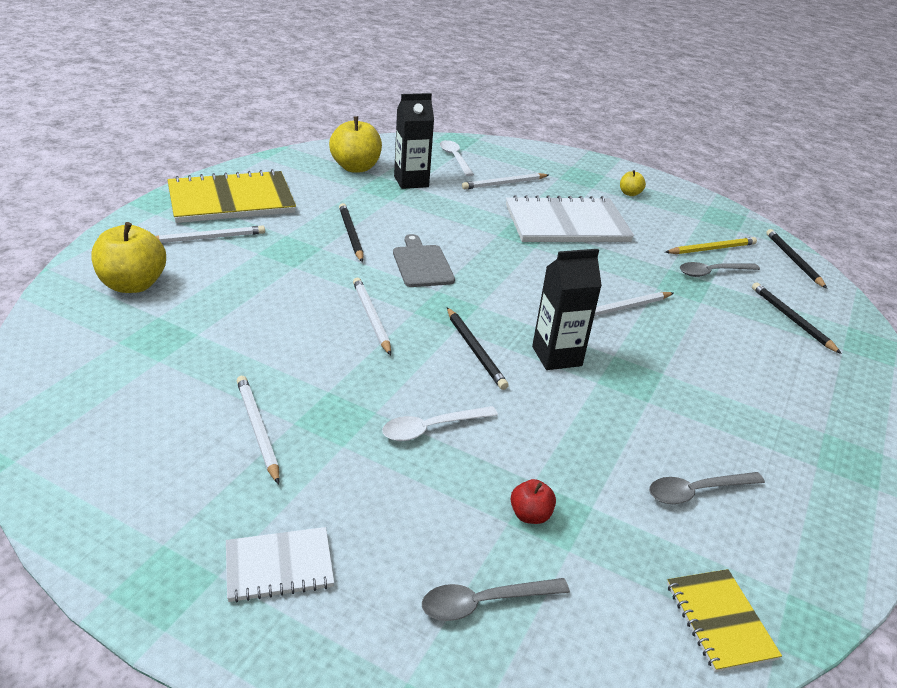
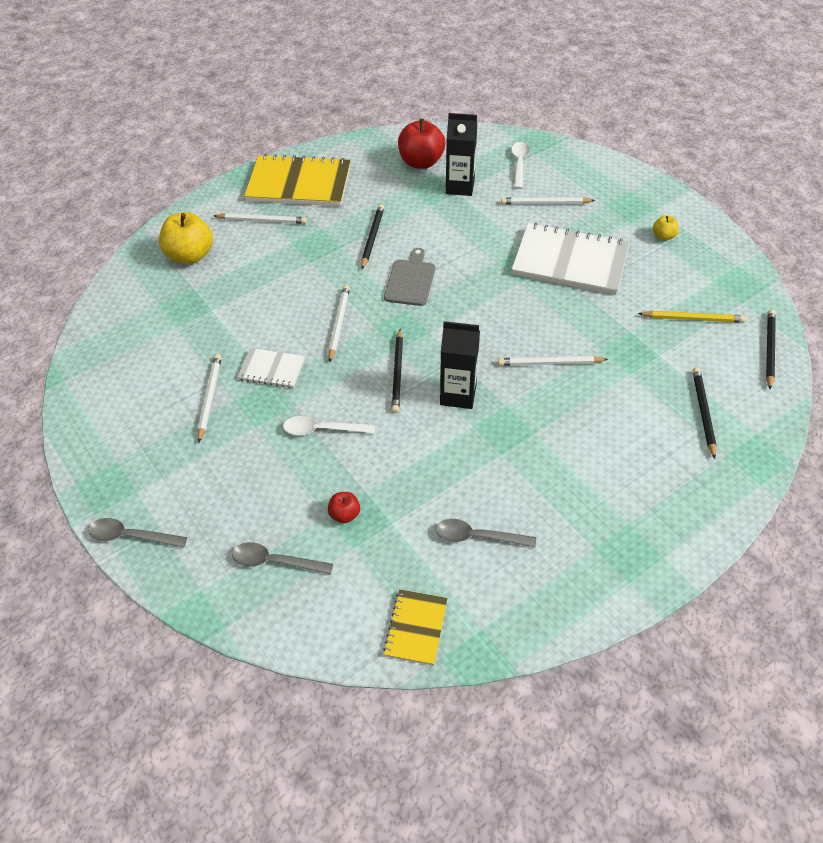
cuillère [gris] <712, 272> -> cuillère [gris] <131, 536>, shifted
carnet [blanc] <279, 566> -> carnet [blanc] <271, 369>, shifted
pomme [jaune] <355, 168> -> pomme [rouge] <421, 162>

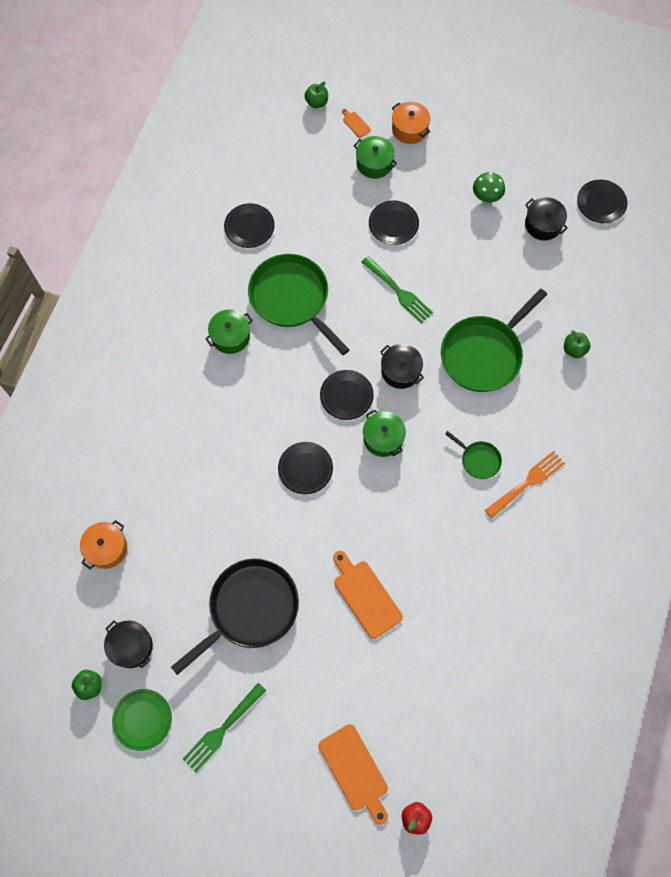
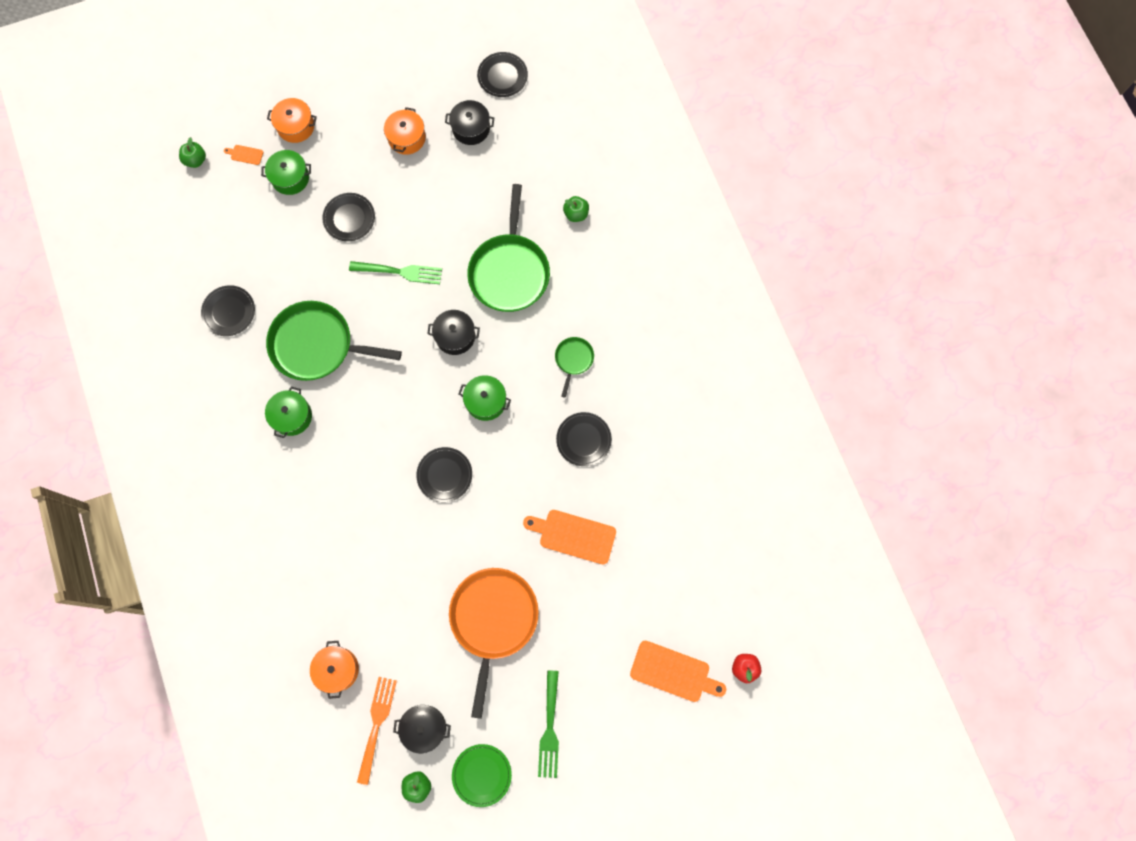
fourchette [orange] <527, 483> -> fourchette [orange] <376, 725>, shifted
champignon [vert] <486, 196> -> marmite [orange] <406, 138>
poêle [noir] <250, 608> -> poêle [orange] <493, 620>
poêle [vert] <478, 460> -> poêle [vert] <573, 360>, 75 degrees counterclockwise
assiette [noir] <346, 396> -> assiette [noir] <583, 439>, shifted

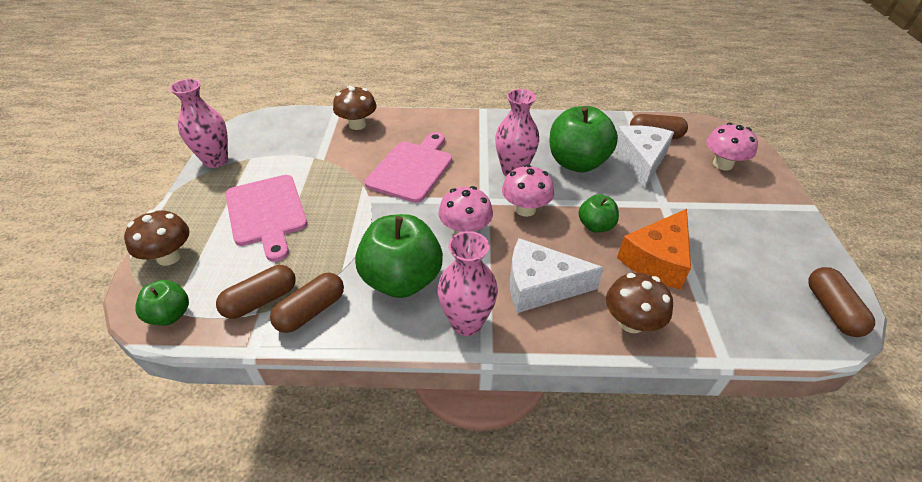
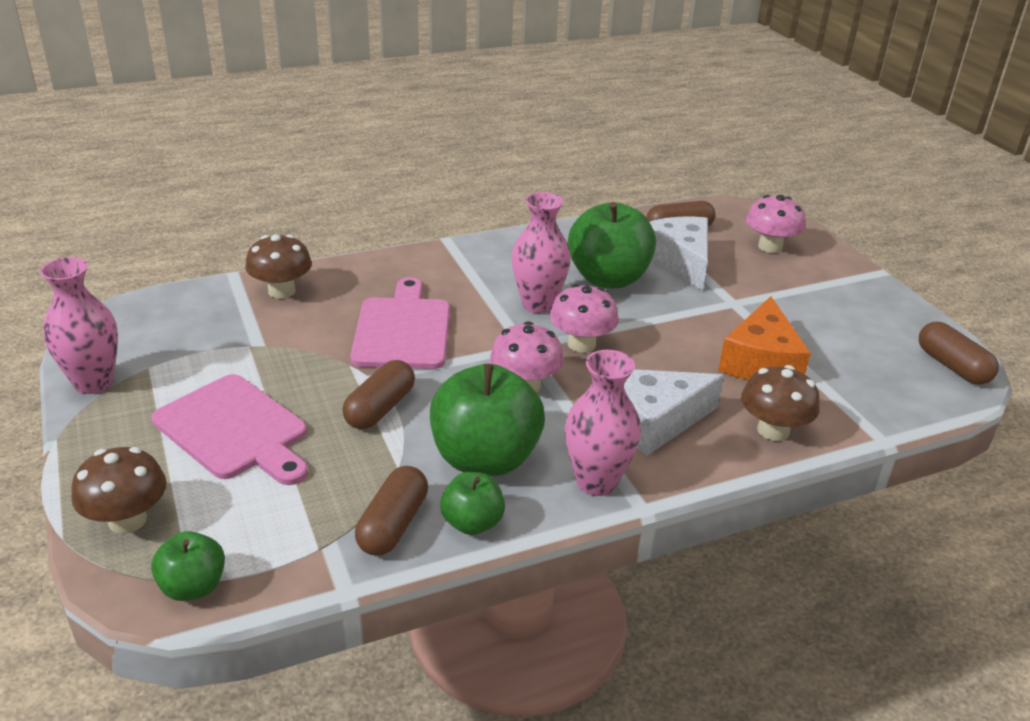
gélule [marron] <261, 300> -> gélule [marron] <380, 408>, shifted
pomme [vert] <595, 226> -> pomme [vert] <472, 523>, shifted

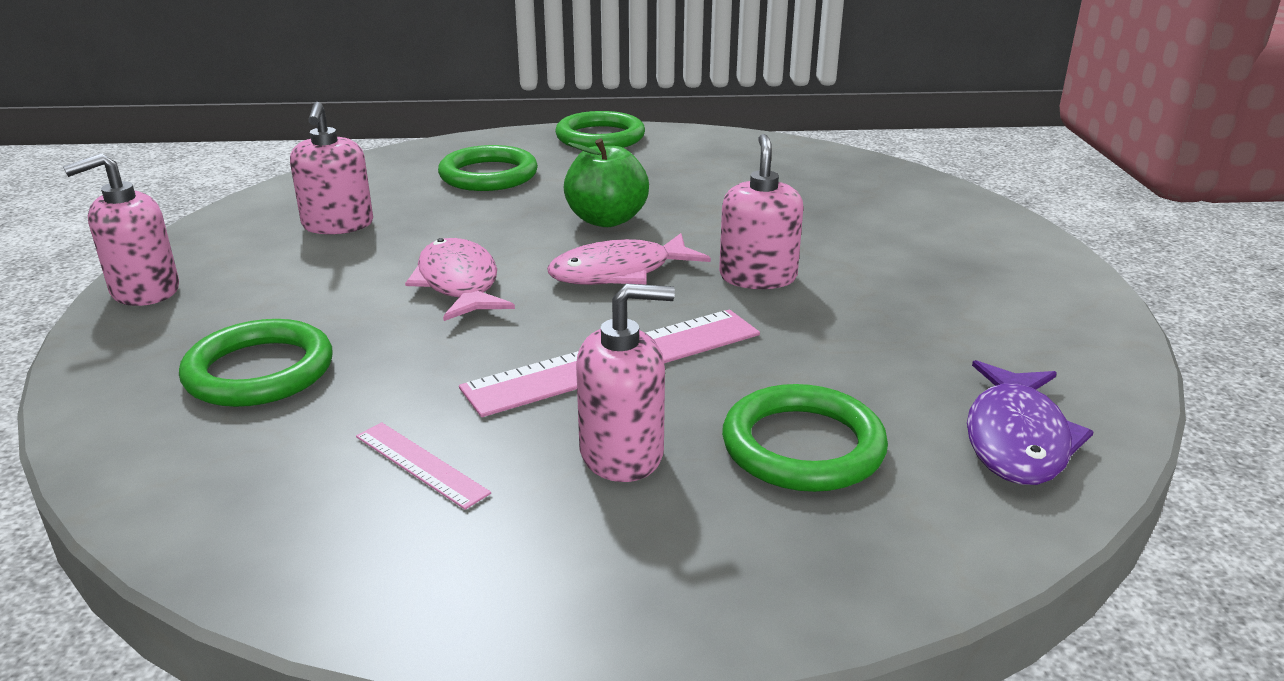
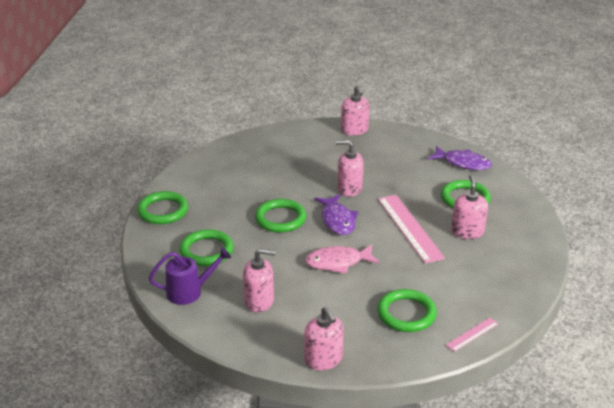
none -> arrosoir [violet] <190, 292>
pomme [vert] <606, 220> -> anneau [vert] <280, 219>
poisson [rose] <619, 273> -> poisson [violet] <337, 220>
none -> distributeur de savon [rose] <354, 130>
règle [rose] <420, 464> -> règle [rose] <472, 334>, shifted

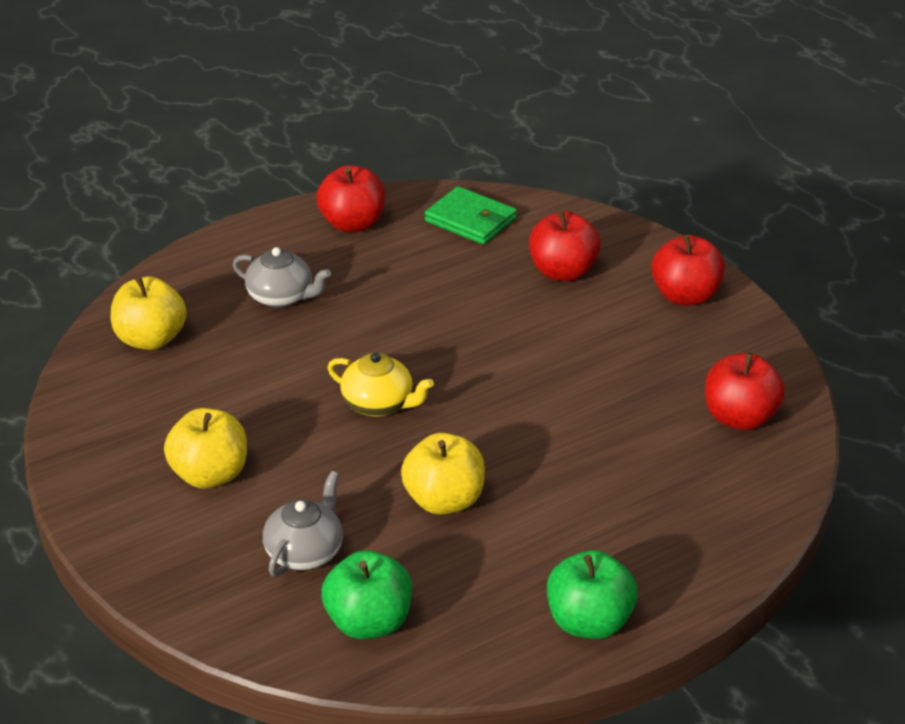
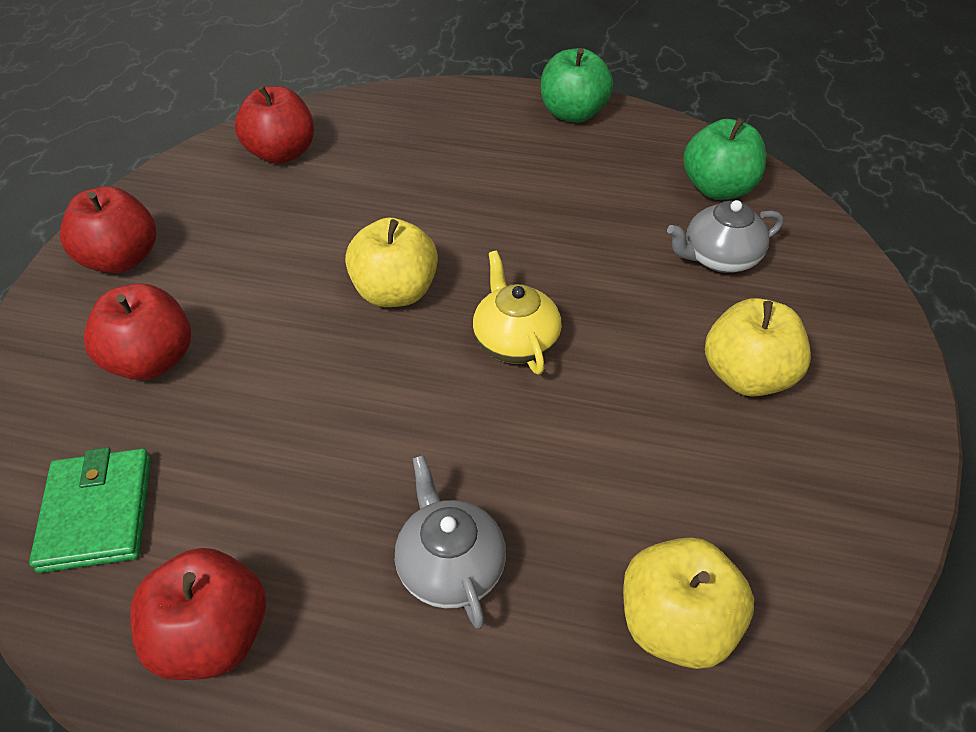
pomme [jaune] <444, 500> -> pomme [jaune] <395, 292>, shifted

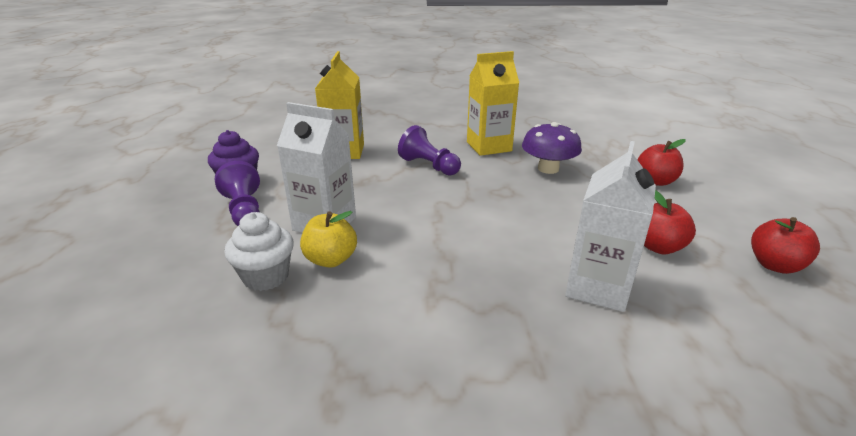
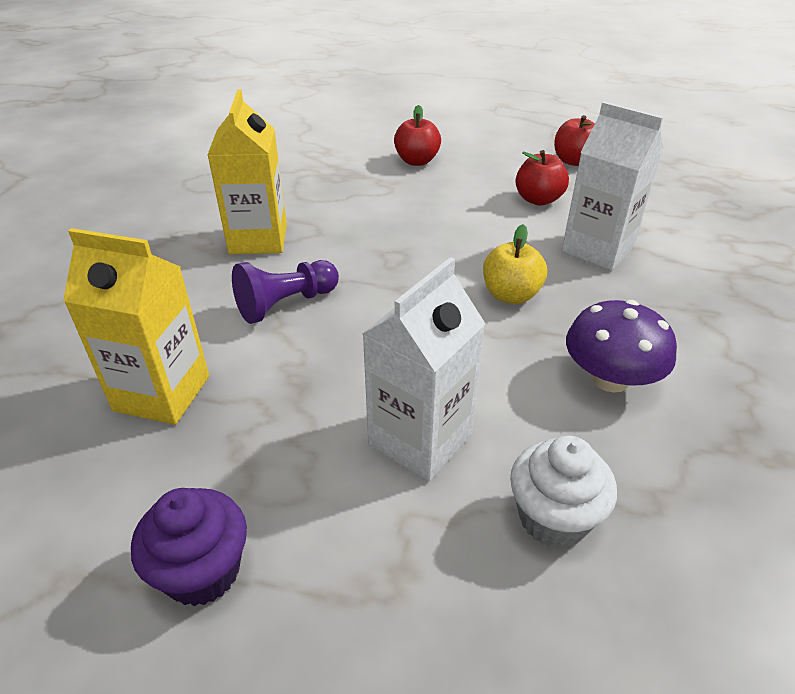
pomme [jaune] <331, 259> -> pomme [jaune] <511, 295>, shifted
champignon [violet] <548, 169> -> champignon [violet] <610, 379>, shifted
pion [violet] <244, 210> -> none

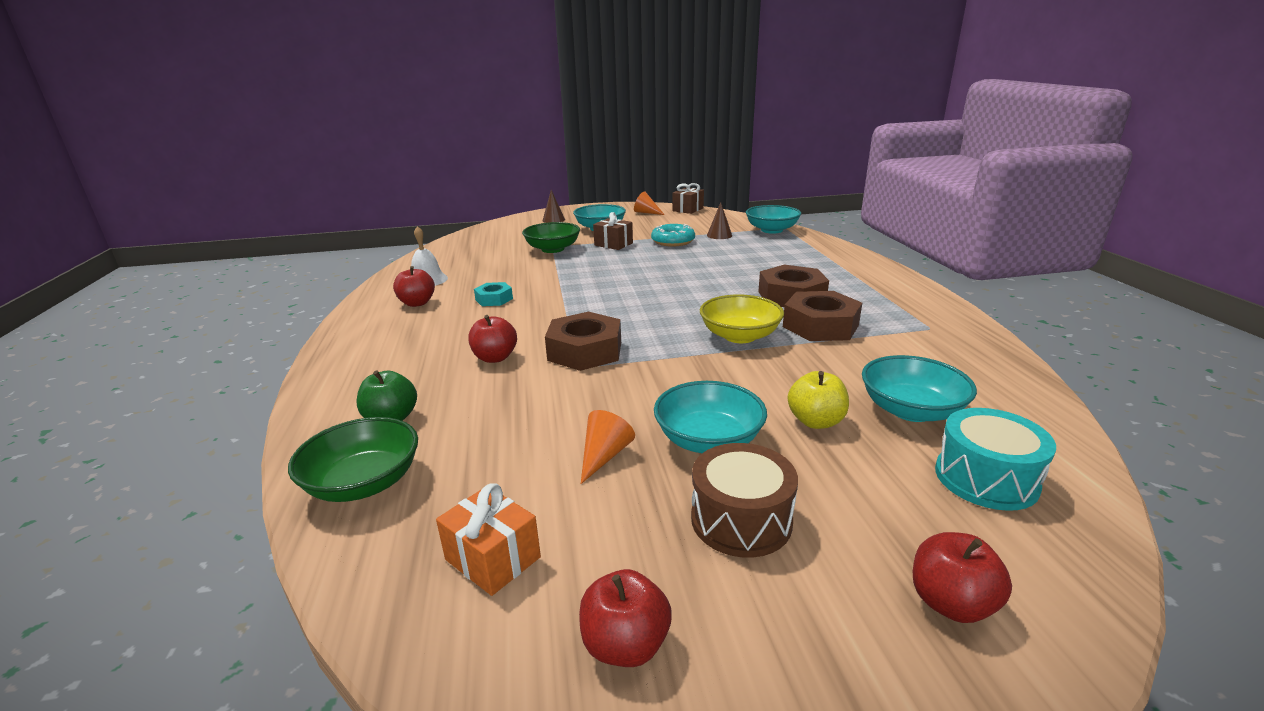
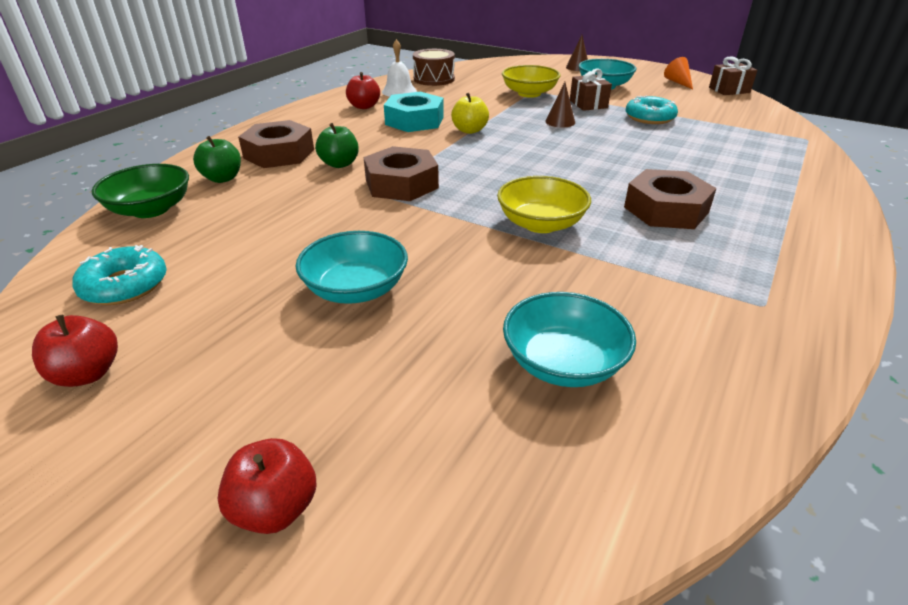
cadeau [orange] <493, 558> -> beignet [turquoise] <125, 285>
écrou [marron] <820, 326> -> écrou [marron] <279, 153>, shifted
pomme [rouge] <495, 358> -> pomme [vert] <339, 164>
écrou [turquoise] <494, 299> -> écrou [turquoise] <414, 121>, x1.78
tambour [marron] <741, 520> -> tambour [marron] <434, 79>, shifted
pomme [jaune] <816, 421> -> pomme [jaune] <469, 130>, shifted
bol [vert] <553, 249> -> bol [jaune] <529, 93>
cône [marron] <719, 235> -> cône [marron] <560, 122>, shifted
cône [orange] <604, 456> -> none
bol [turquoise] <771, 230> -> none
tambour [turquoise] <986, 478> -> none

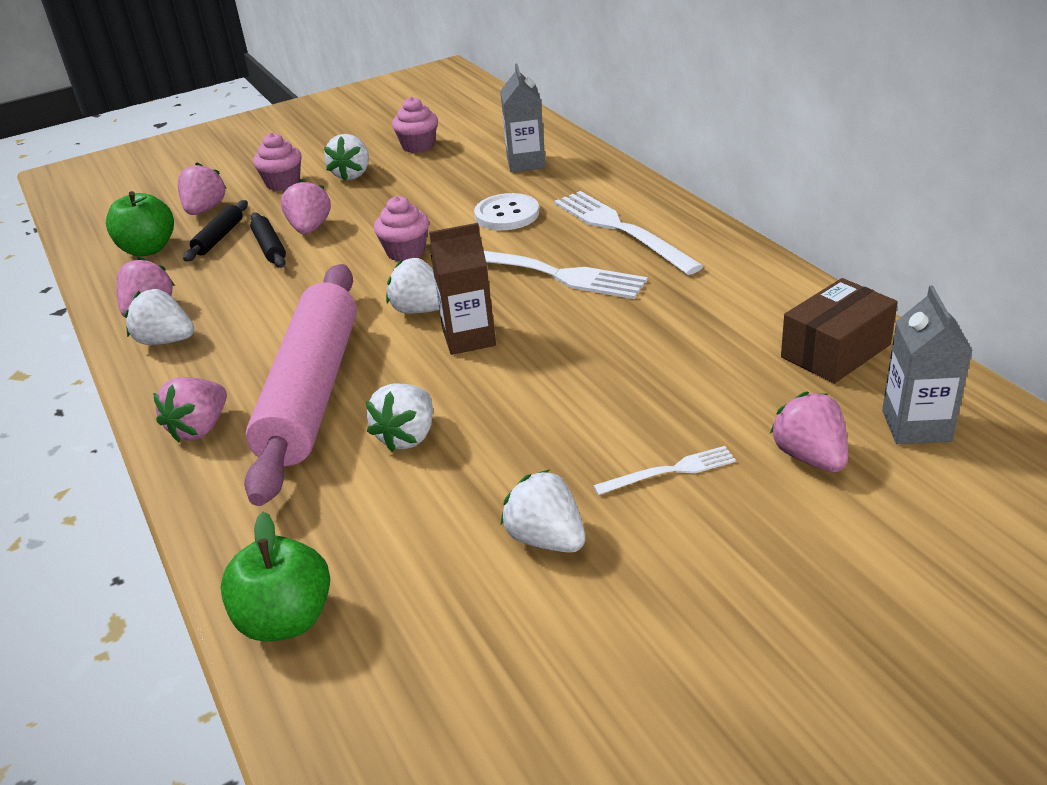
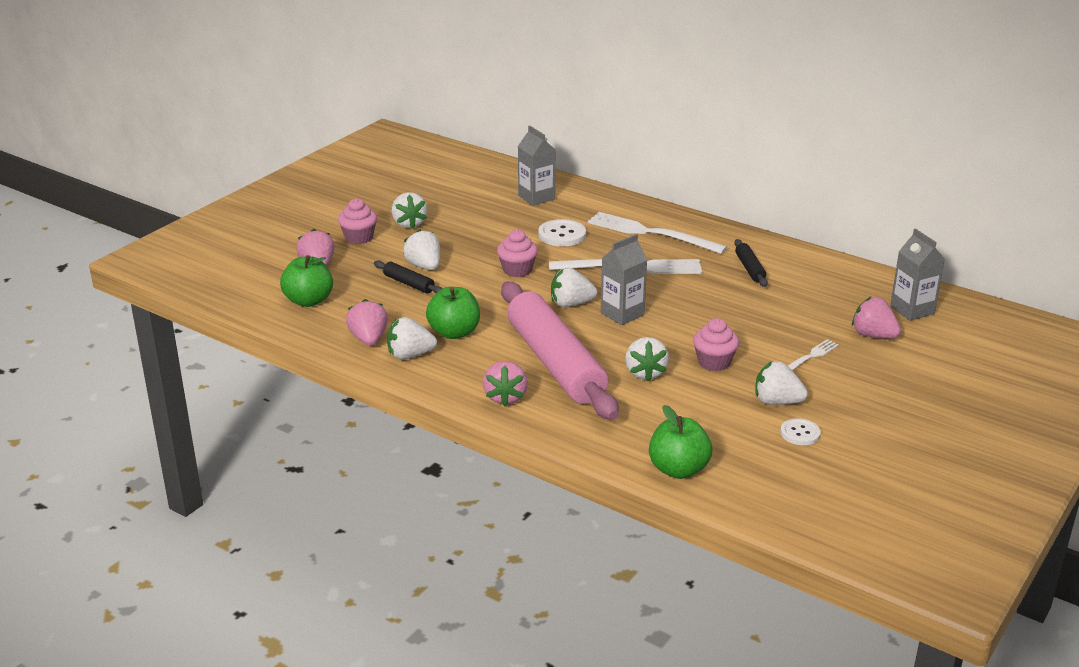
fraise [rose] <310, 228> -> fraise [blanc] <424, 266>
none -> pomme [vert] <454, 332>
brique de lait [marron] <469, 338> -> brique de lait [gris] <622, 314>
muffin [rose] <418, 146> -> muffin [rose] <714, 362>, shifted
rouleau à pâtisserie [noir] <219, 238> -> rouleau à pâtisserie [noir] <749, 268>, shifted
none -> bouton [blanc] <800, 433>
boîte [marron] <835, 351> -> none

